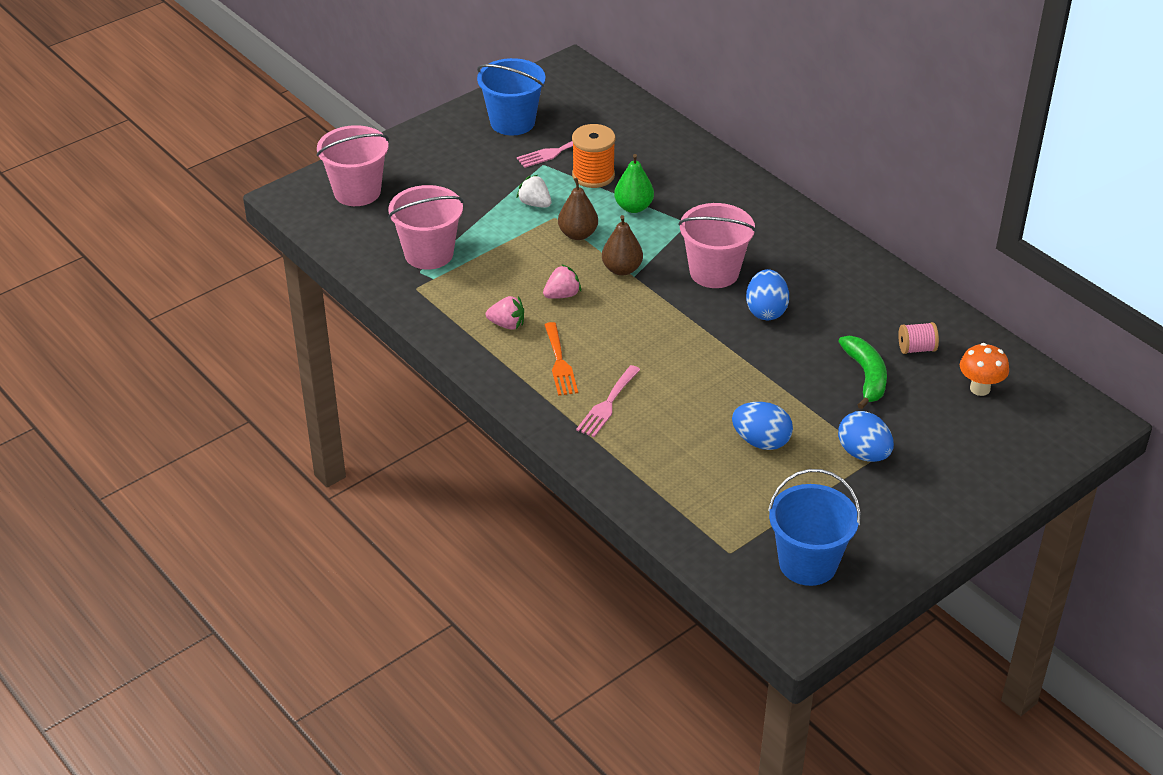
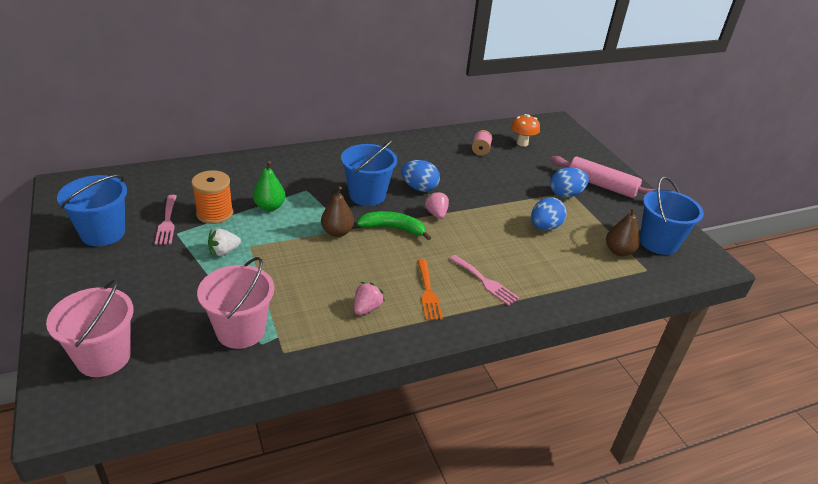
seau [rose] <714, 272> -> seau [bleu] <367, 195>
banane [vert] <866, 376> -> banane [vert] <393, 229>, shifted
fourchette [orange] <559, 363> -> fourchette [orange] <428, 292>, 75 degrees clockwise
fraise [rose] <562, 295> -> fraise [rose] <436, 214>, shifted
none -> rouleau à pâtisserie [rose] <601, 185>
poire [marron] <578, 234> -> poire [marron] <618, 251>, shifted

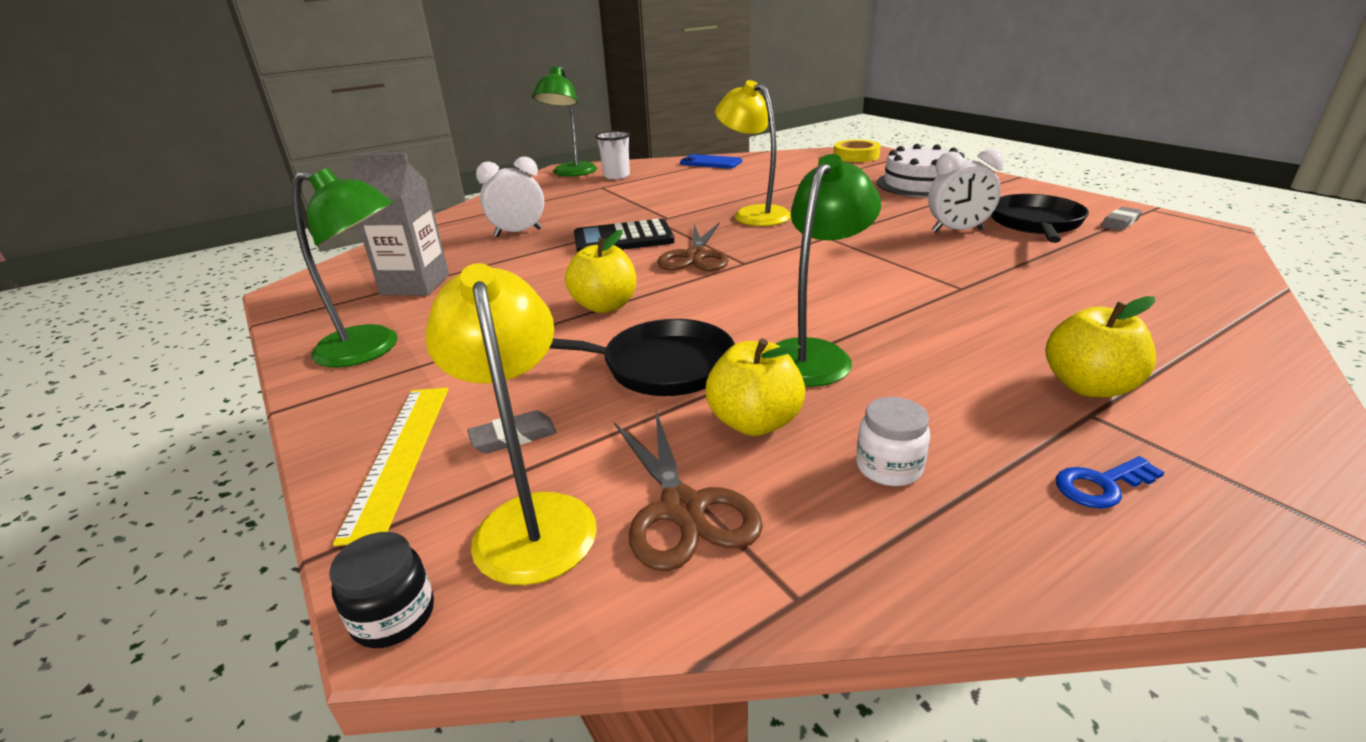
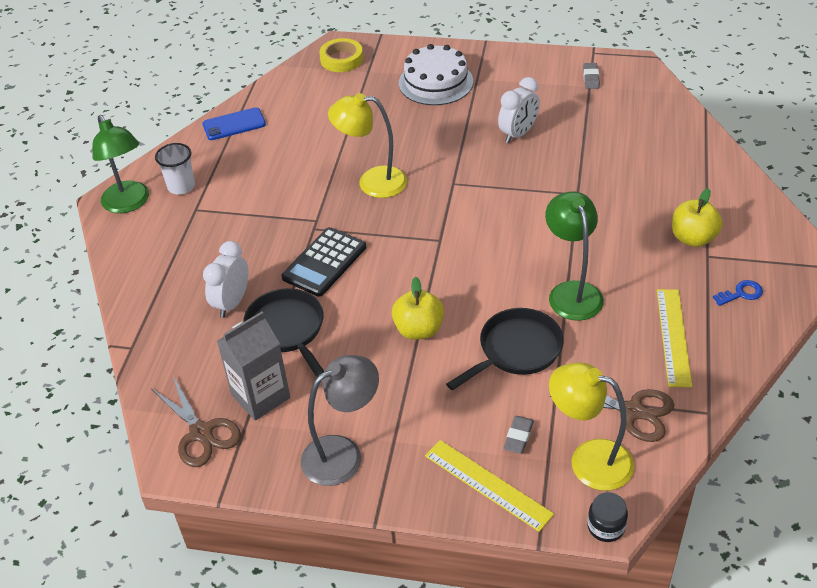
ciseaux [marron] <696, 256> -> ciseaux [marron] <201, 433>, shifted
poêle [noir] <1035, 224> -> poêle [noir] <287, 330>, shifted
lampe [vert] <372, 349> -> lampe [gris] <343, 454>
bocal [blanc] <888, 467> -> règle [jaune] <673, 336>
clé [bleu] <1101, 485> -> clé [bleu] <741, 293>, 135 degrees counterclockwise
pomme [jaune] <754, 422> -> none

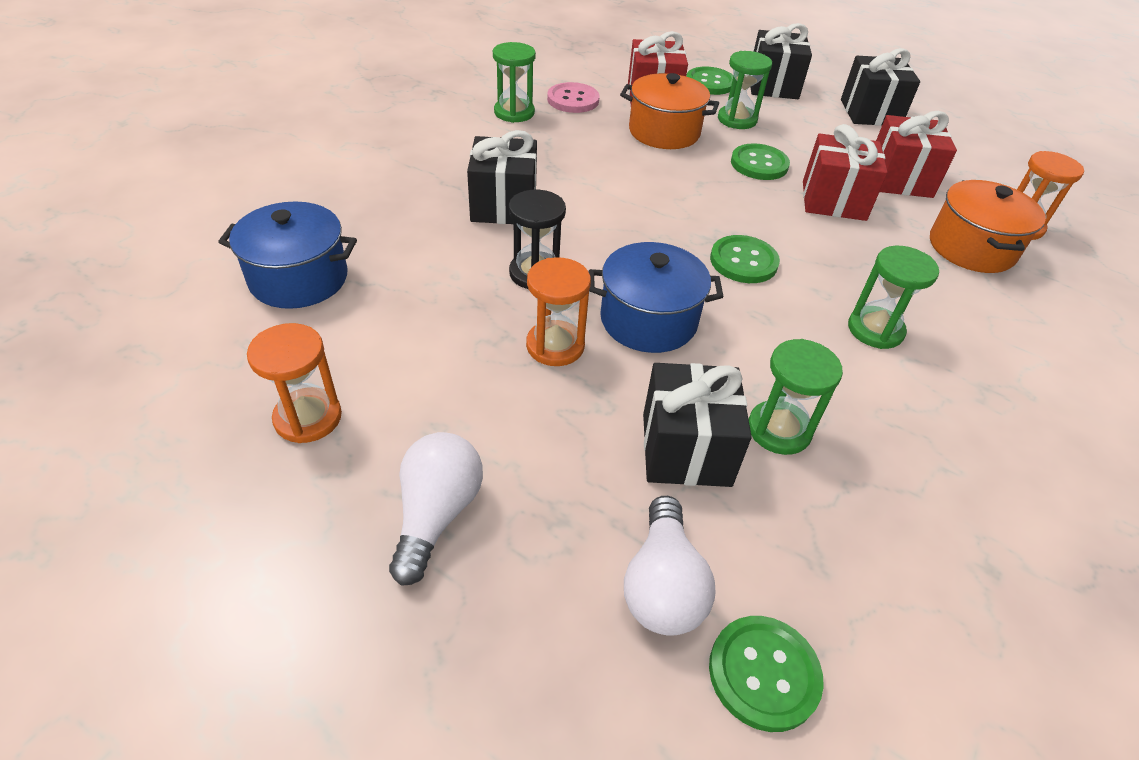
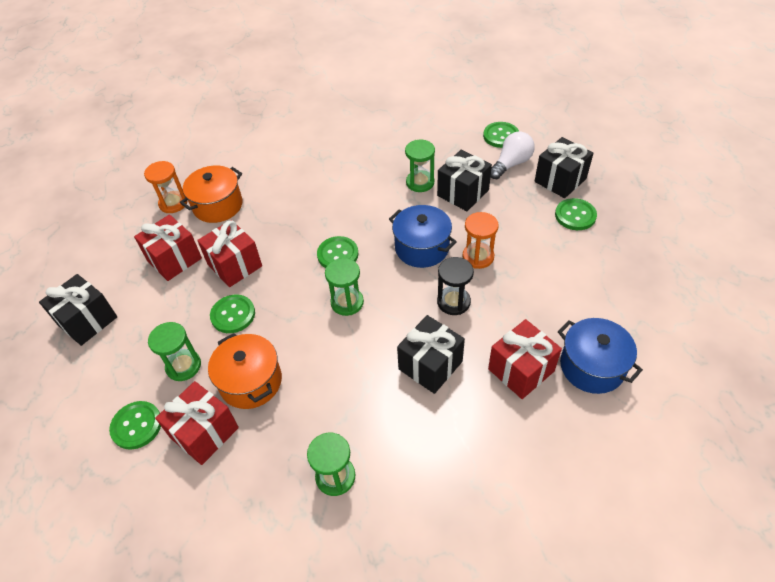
sablier [vert] <875, 330> -> sablier [vert] <347, 302>, shifted
none -> cadeau [rouge] <521, 370>
cadeau [noir] <773, 86> -> cadeau [noir] <560, 180>, shifted
ampoule [blanc] <437, 514> -> bouton [vert] <575, 215>
sablier [orange] <308, 418> -> none
bouton [rose] <573, 100> -> none

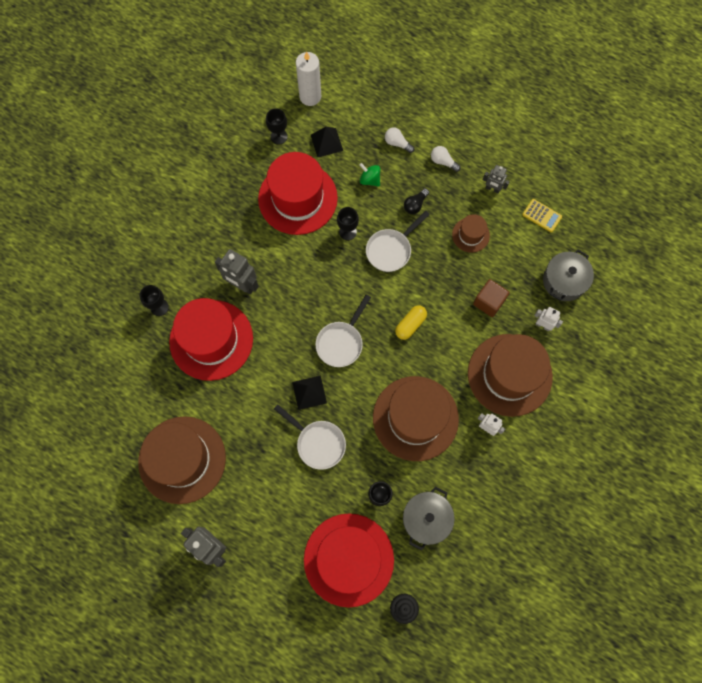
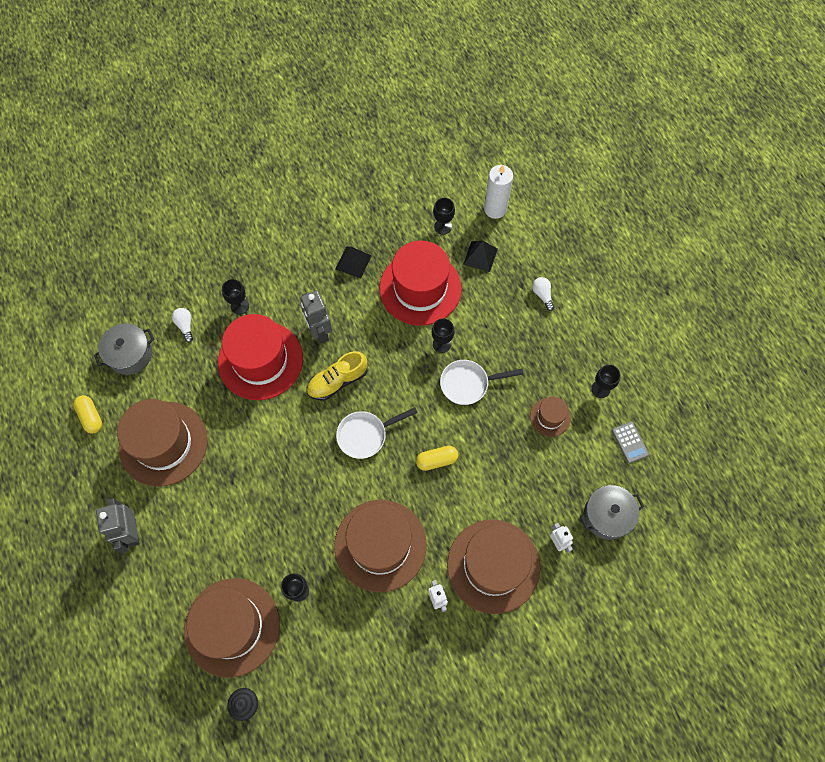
none -> gélule [jaune] <91, 417>
marmite [gris] <426, 519> -> marmite [gris] <130, 354>, shifted
ampoule [blanc] <443, 162> -> ampoule [blanc] <185, 326>, shifted
chapeau [rouge] <348, 559> -> chapeau [marron] <232, 627>
none -> chaussure [jaune] <337, 381>
pyramide [noir] <309, 392> -> pyramide [noir] <353, 262>, shifted
robot [gris] <492, 189> -> verre à pied [noir] <600, 389>
calculatrice [jaune] <542, 216> -> calculatrice [gris] <630, 442>
poêle [blanc] <318, 443> -> none
toupie [vert] <370, 180> -> none
ampoule [noir] <415, 205> -> none
cube [marron] <489, 302> -> none

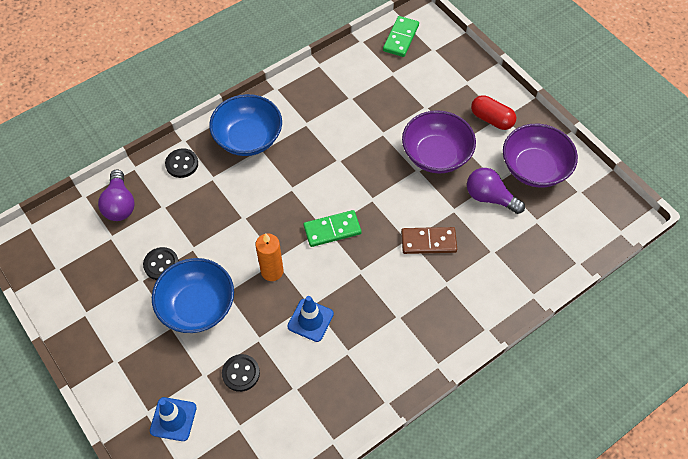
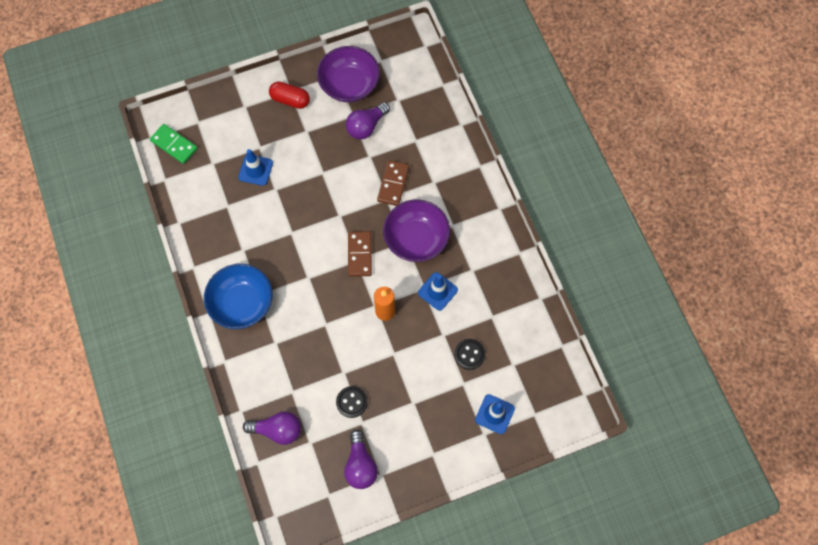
none -> cône de chantier [bleu] <255, 170>
gélule [rouge] <491, 119> -> gélule [rouge] <290, 100>, 60 degrees clockwise
none -> ampoule [violet] <360, 465>
domino [vert] <332, 230> -> domino [marron] <359, 254>
bol [violet] <436, 155> -> bol [violet] <416, 239>, shifted
bol [bleu] <197, 306> -> none
bouton [noir] <182, 164> -> none

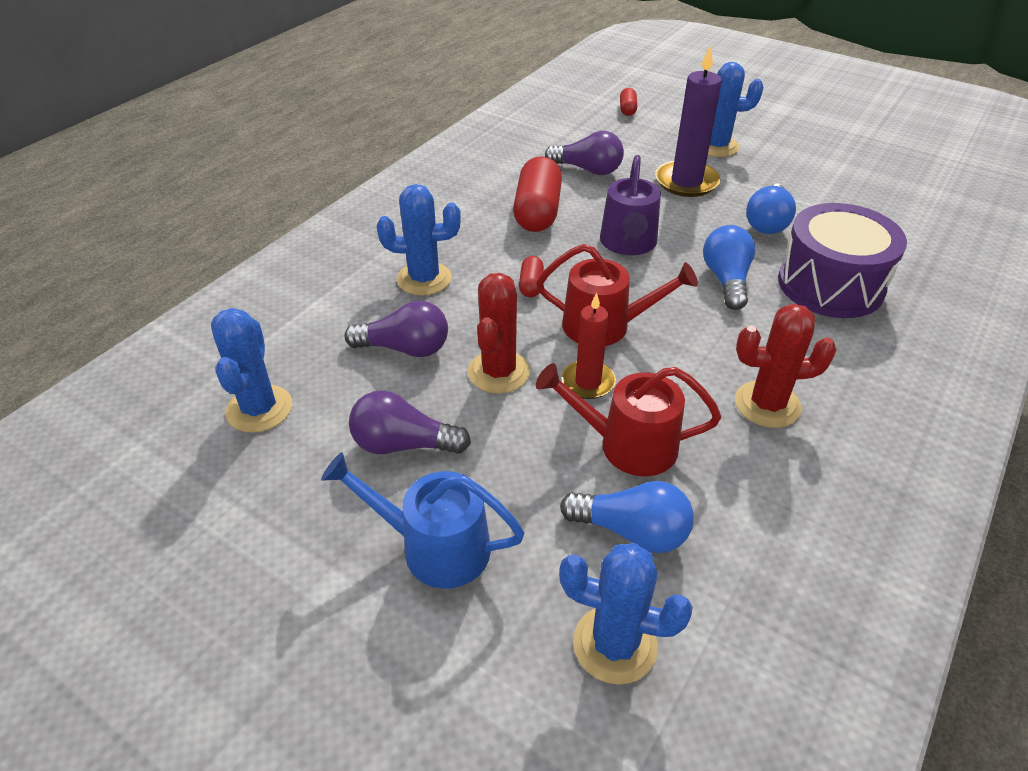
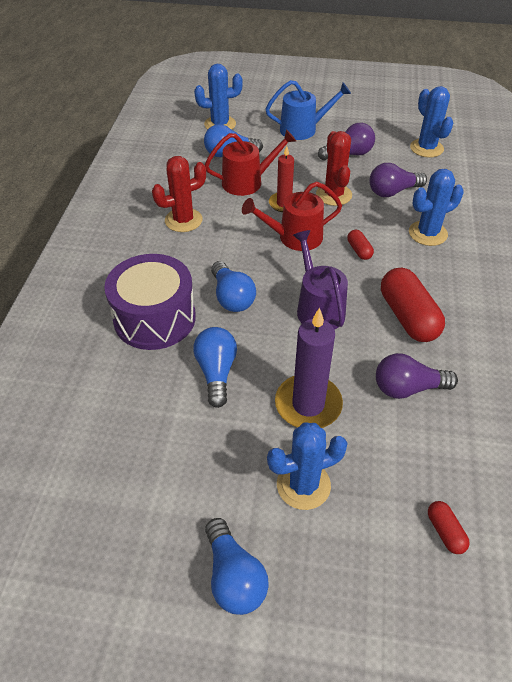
none -> ampoule [bleu] <234, 576>

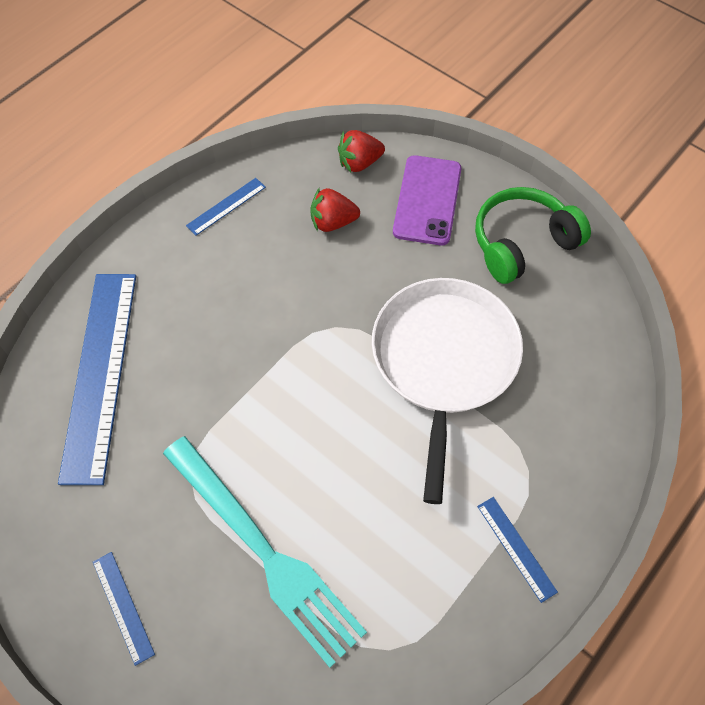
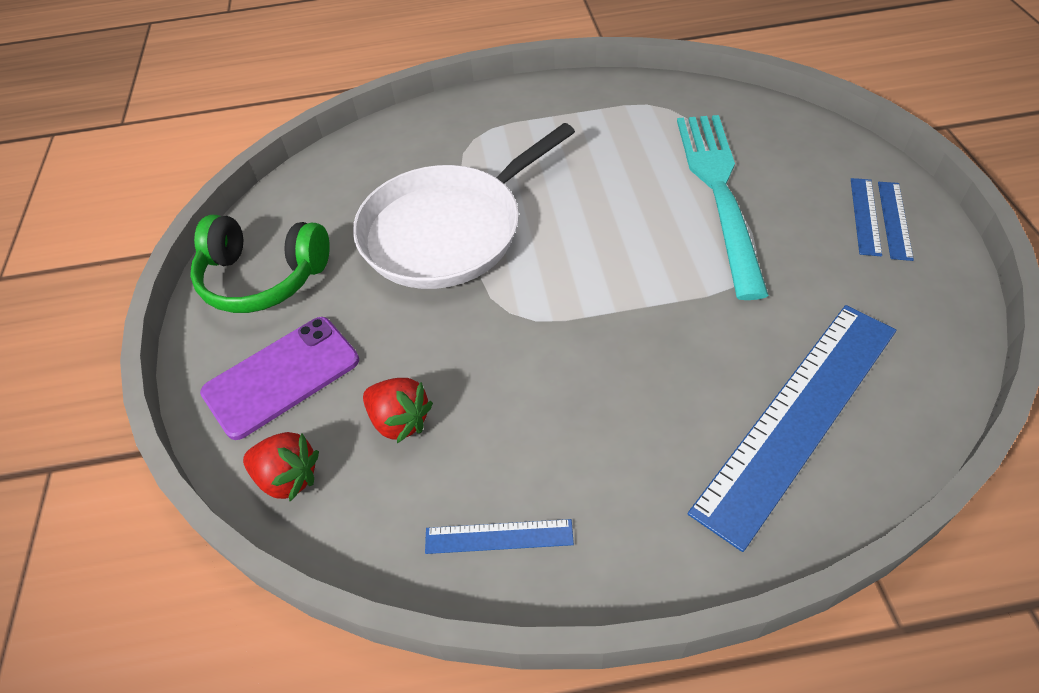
règle [bleu] <516, 548> -> règle [bleu] <894, 220>, shifted

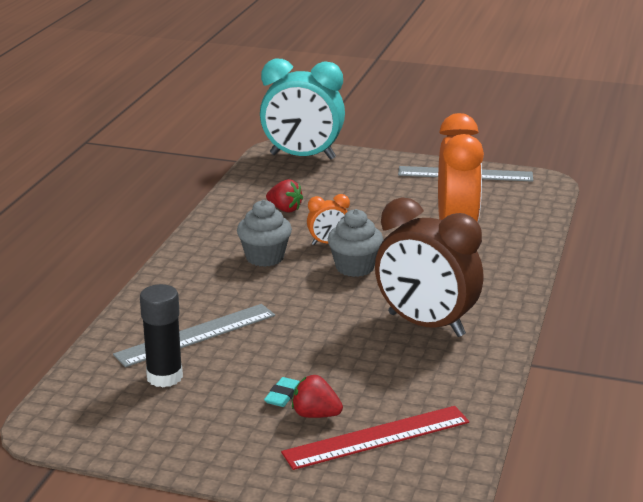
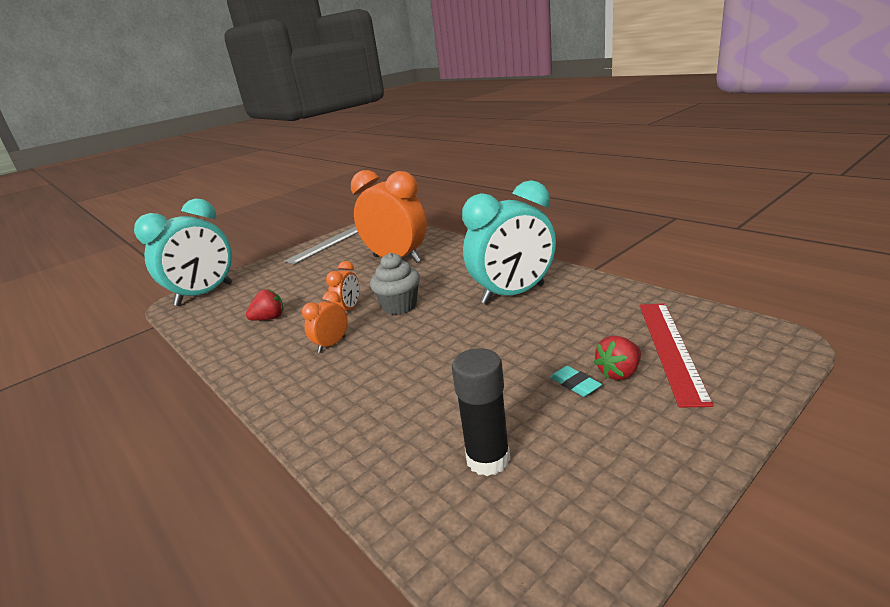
muffin [gris] <265, 257> -> réveil [orange] <332, 344>
réveil [marron] <425, 325> -> réveil [turquoise] <513, 294>
règle [gris] <196, 335> -> none

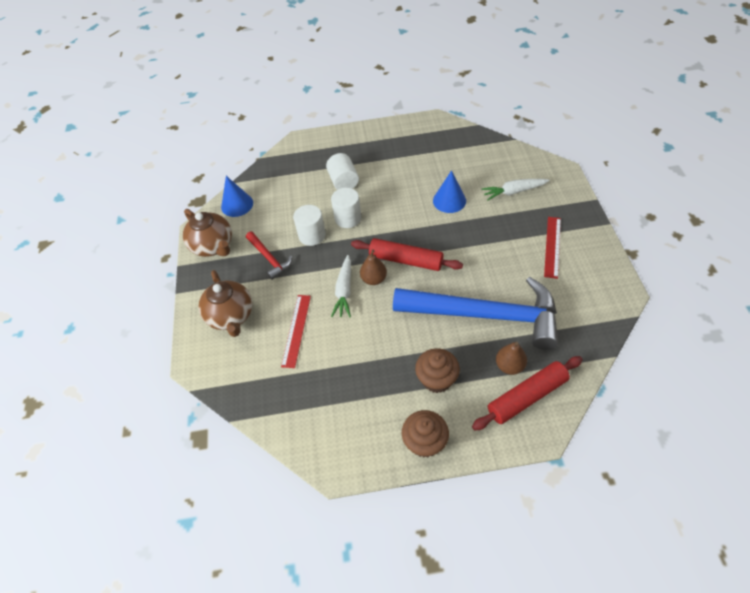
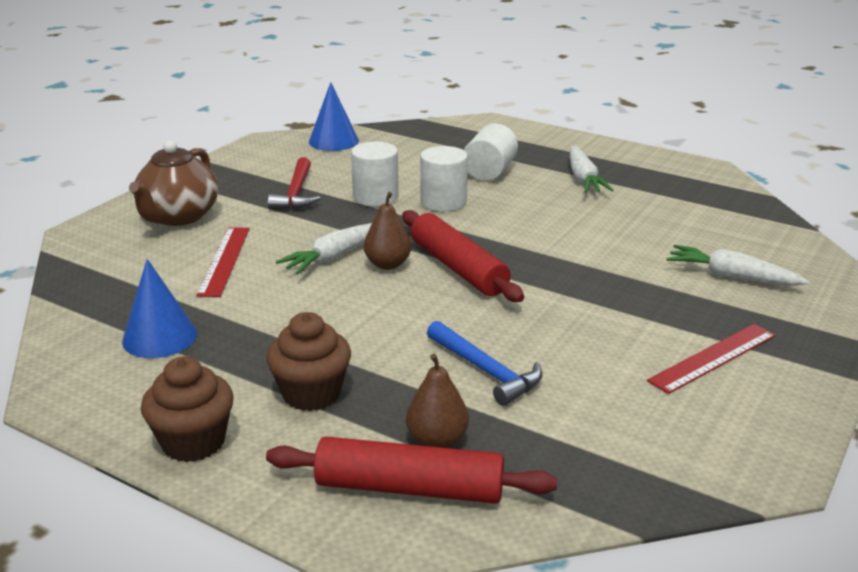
cône [bleu] <449, 200> -> cône [bleu] <160, 337>, shifted
règle [rouge] <296, 330> -> règle [rouge] <224, 260>, 45 degrees counterclockwise
marteau [bleu] <485, 315> -> marteau [bleu] <486, 371>, x0.44
none -> carotte [blanc] <583, 179>
théière [marron] <213, 246> -> none

